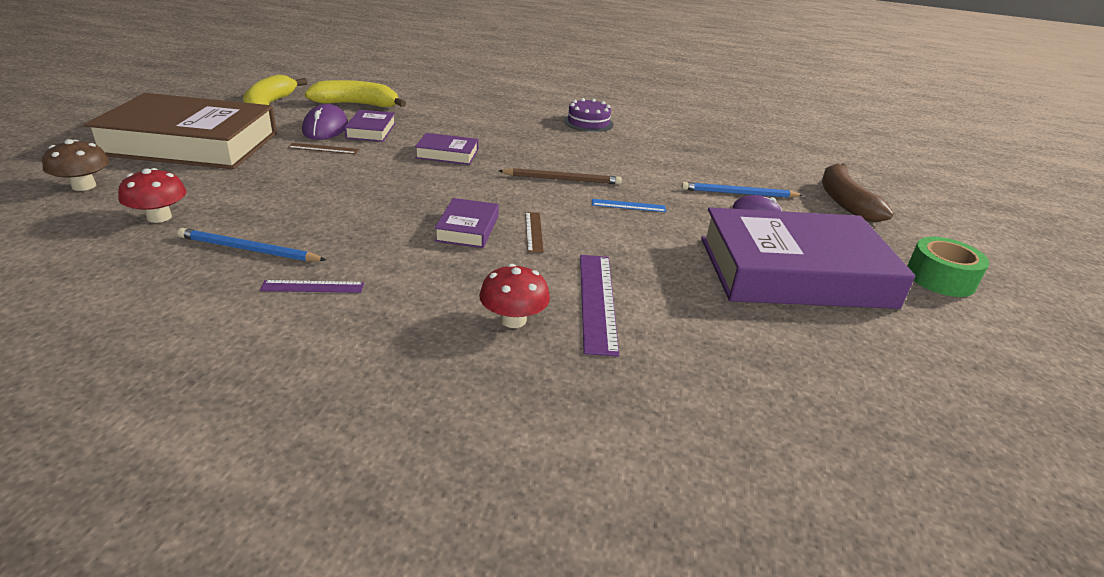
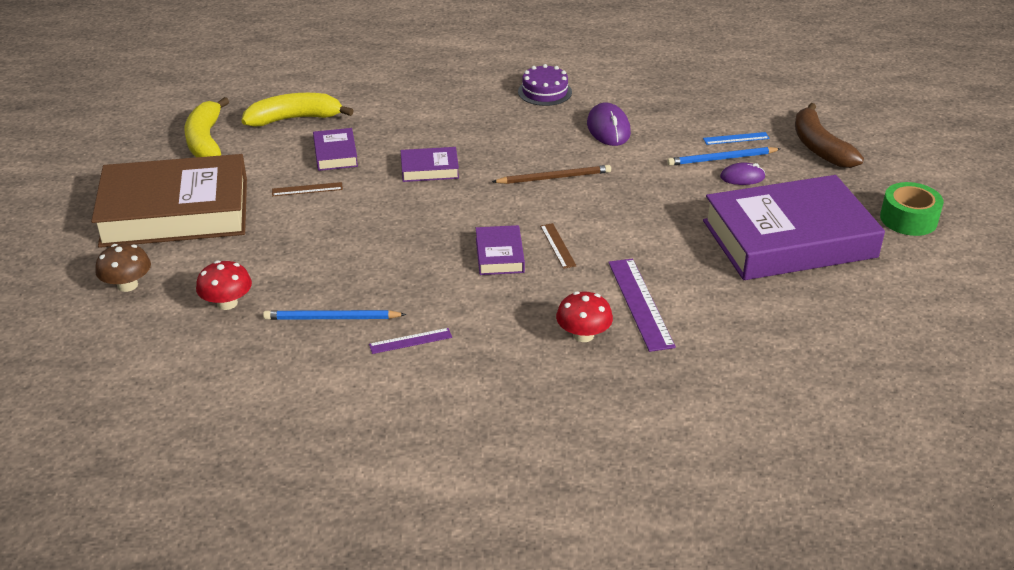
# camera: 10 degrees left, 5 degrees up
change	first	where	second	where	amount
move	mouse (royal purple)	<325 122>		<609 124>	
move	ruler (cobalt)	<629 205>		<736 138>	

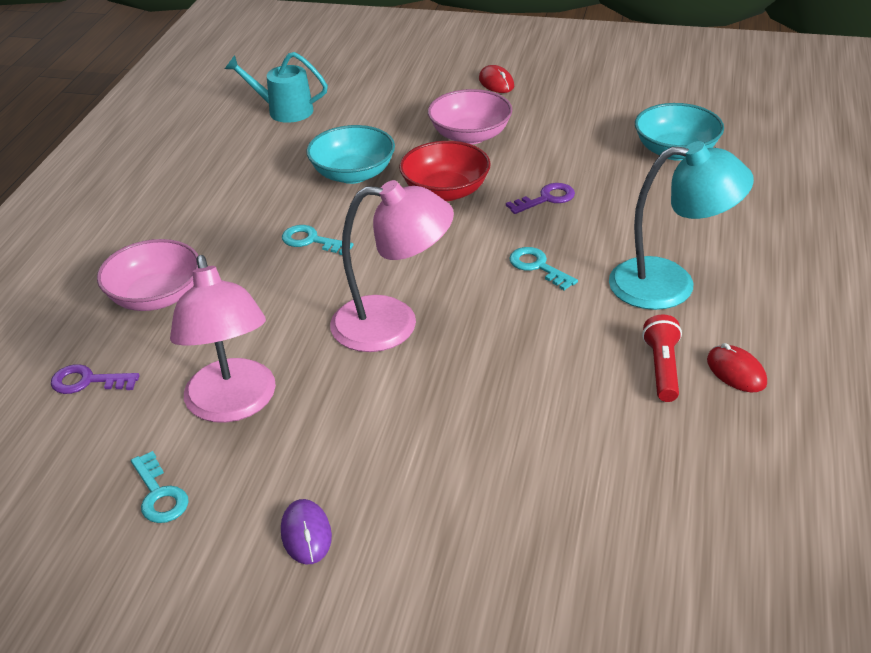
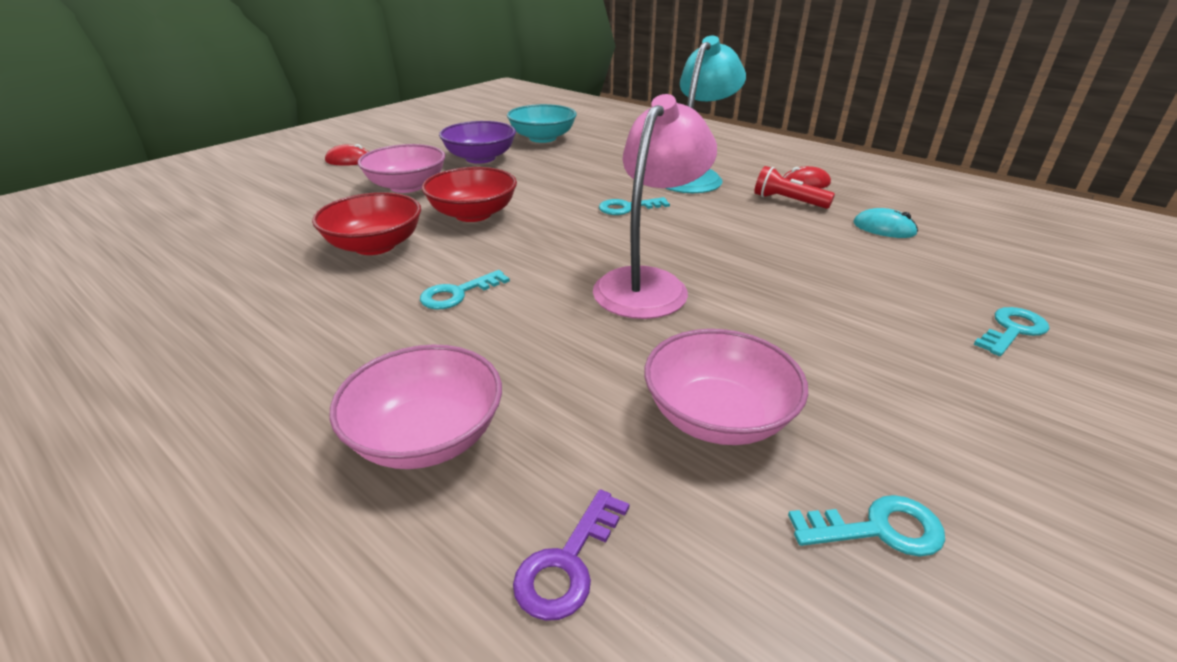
# camera: 65 degrees left, 5 degrees down
change	first	where	second	where	amount
recolor	serving bowl (teal)	<350 154>	serving bowl (red)	<366 223>	
insert			serving bowl (royal purple)	<477 142>	
replace	lamp (rosy)	<223 339>	serving bowl (rosy)	<726 387>	
insert			mouse (teal)	<885 223>	
insert			key (teal)	<1011 331>	
delete	watering pot (teal)	<276 87>			
delete	mouse (royal purple)	<306 532>			
delete	key (royal purple)	<540 198>			

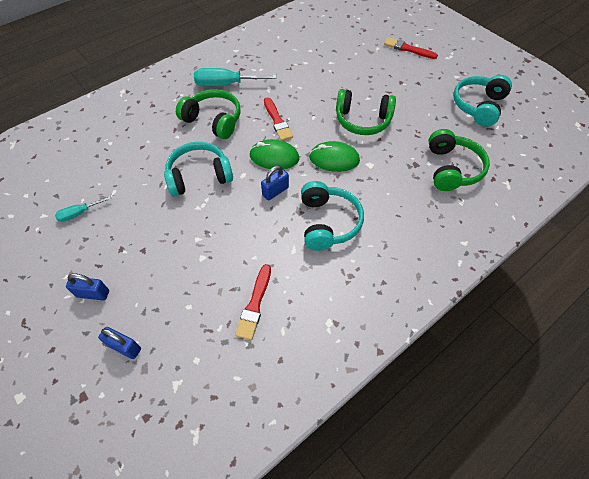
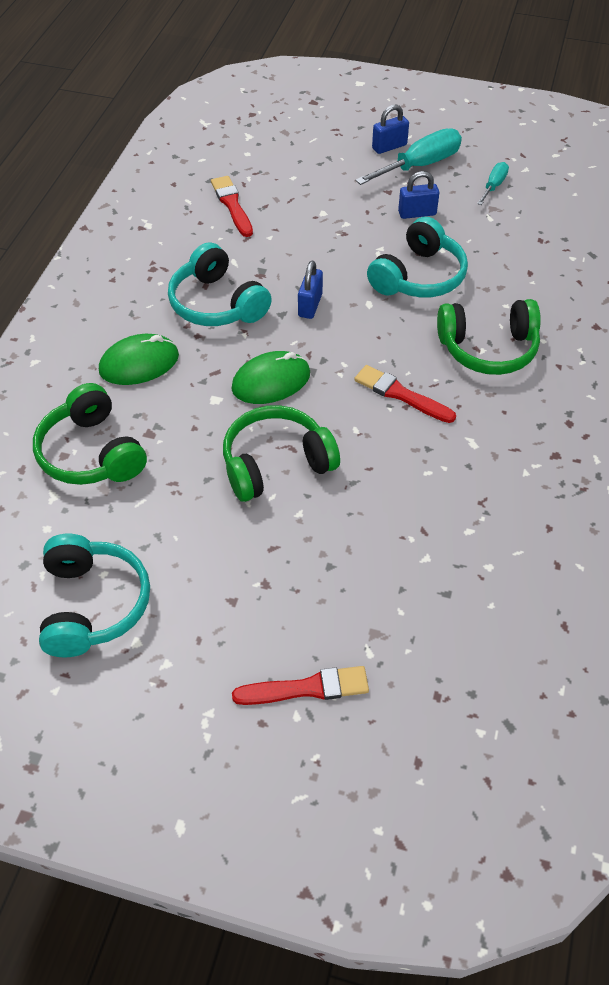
# camera: 145 degrees right, 5 degrees down
change	first	where	second	where	amount
move	mouse (green)	<274 154>		<139 359>	
move	hand screwdriver (teal)	<235 77>		<408 156>	
move	small lock (cobalt)	<119 343>		<418 195>	

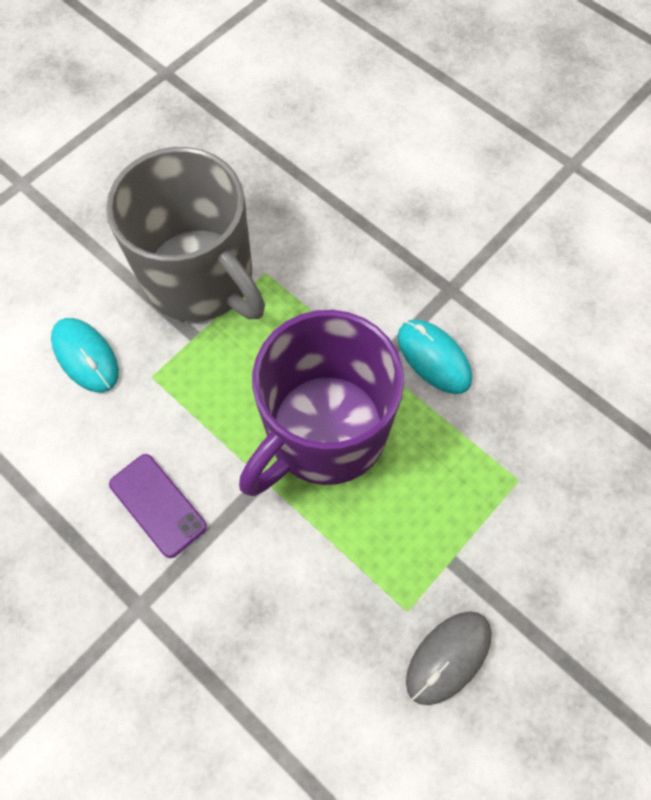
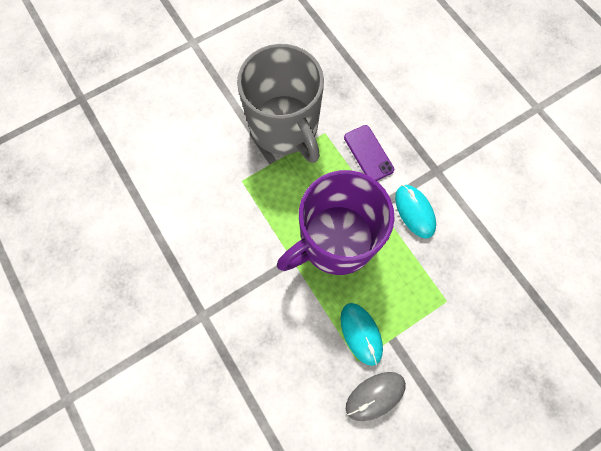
# camera: 15 degrees right, 5 degrees up
change	first	where	second	where	amount
move	mouse (teal)	<85 355>		<361 334>	
move	phone (royal purple)	<158 506>		<369 153>	

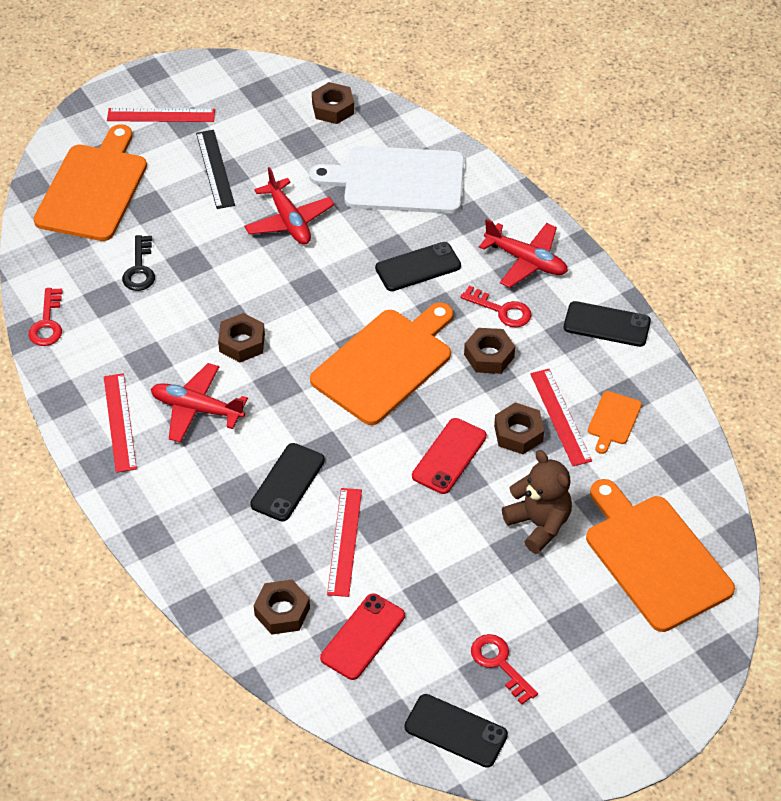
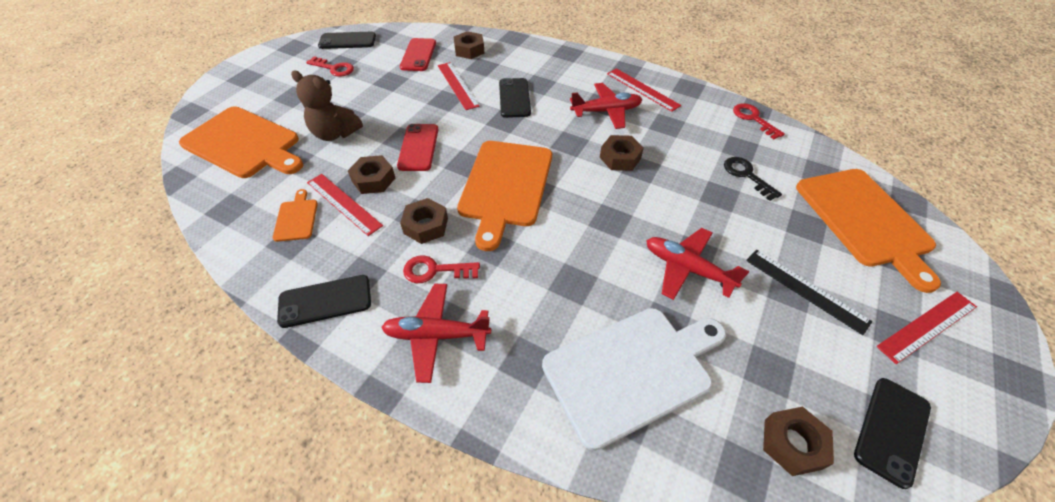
# camera: 150 degrees right, 0 degrees up
change	first	where	second	where	amount
move	phone (black)	<418 266>		<892 433>	

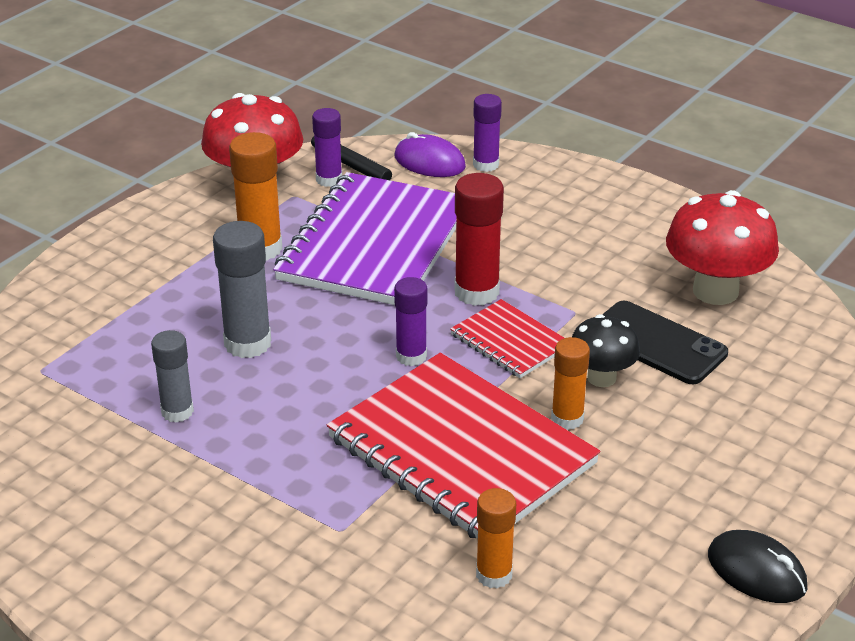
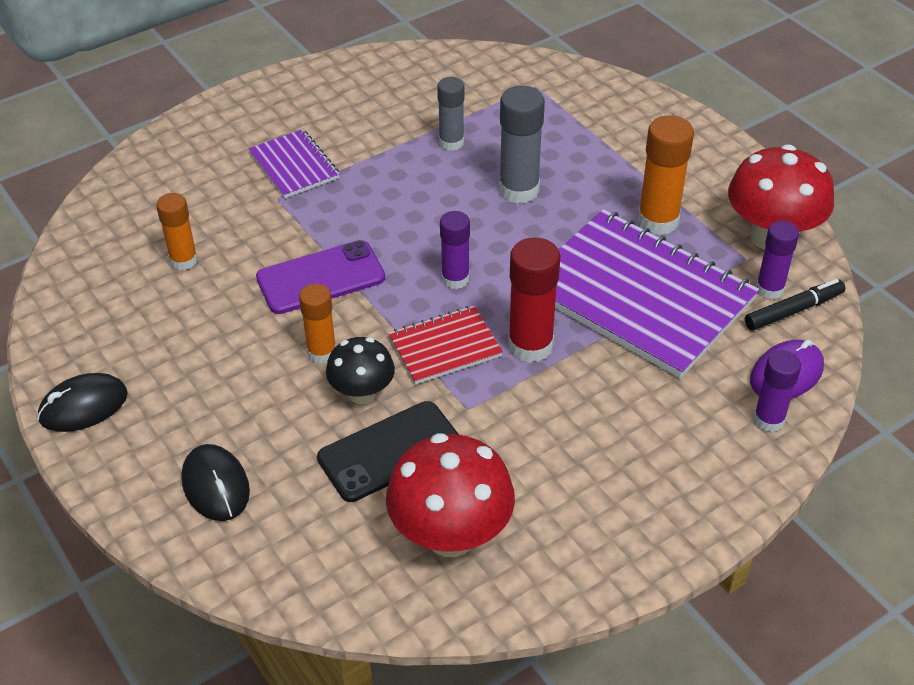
# camera: 110 degrees right, 10 degrees up
change	first	where	second	where	amount
insert			mouse (black)	<216 482>	
insert			exercise book (royal purple)	<294 163>	
replace	exercise book (red)	<463 446>	phone (royal purple)	<320 277>	

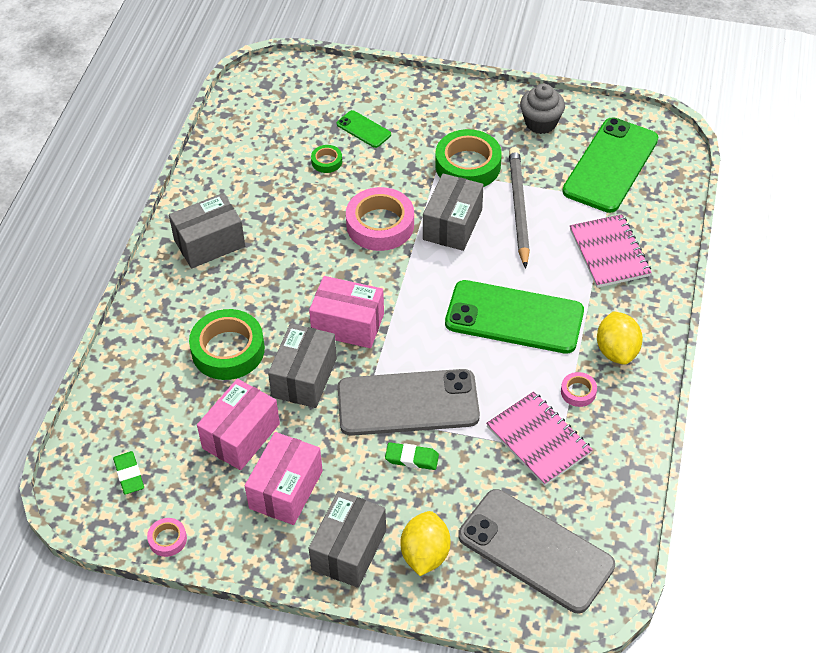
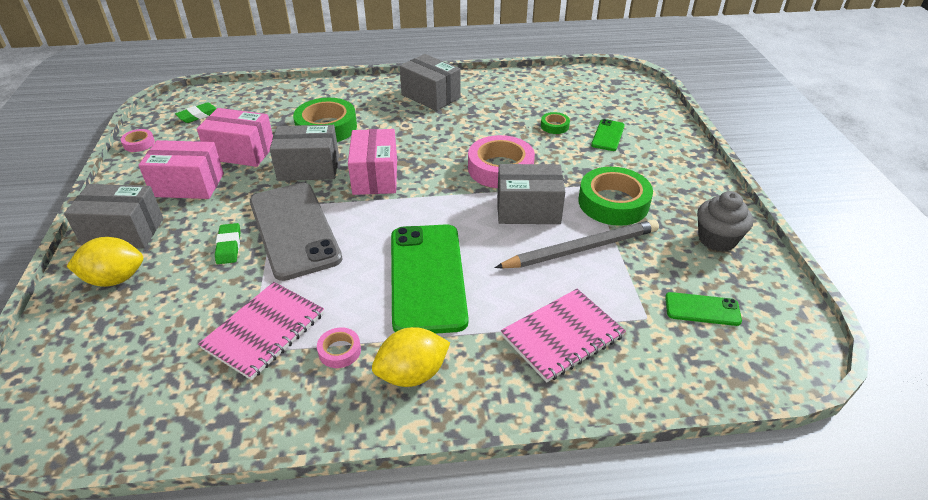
# camera: 70 degrees right, 10 degrees down
change	first	where	second	where	amount
resize	phone (green)	<610 165>		<703 309>	x0.46
delete	phone (gray)	<536 551>			

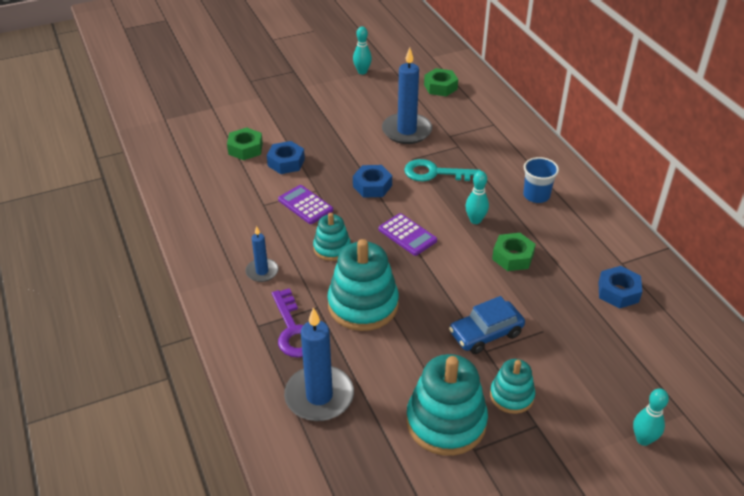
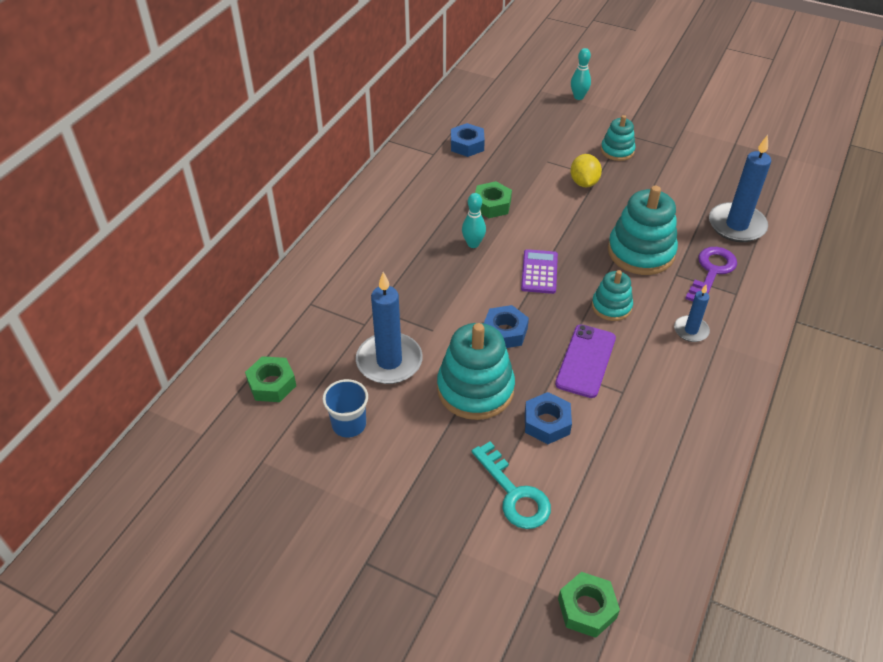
# camera: 130 degrees left, 5 degrees up
change	first	where	second	where	amount
move	cup (cobalt)	<541 180>		<345 408>	
move	ring stacker (teal)	<447 405>		<476 371>	
move	key (teal)	<442 170>		<511 485>	
replace	pocket calculator (royal purple)	<305 204>	phone (royal purple)	<585 361>	
move	hex nut (green)	<245 143>		<589 605>	
replace	car (cobalt)	<487 325>	citrus fruit (bright yellow)	<586 170>	
delete	tenpin (teal)	<362 50>			

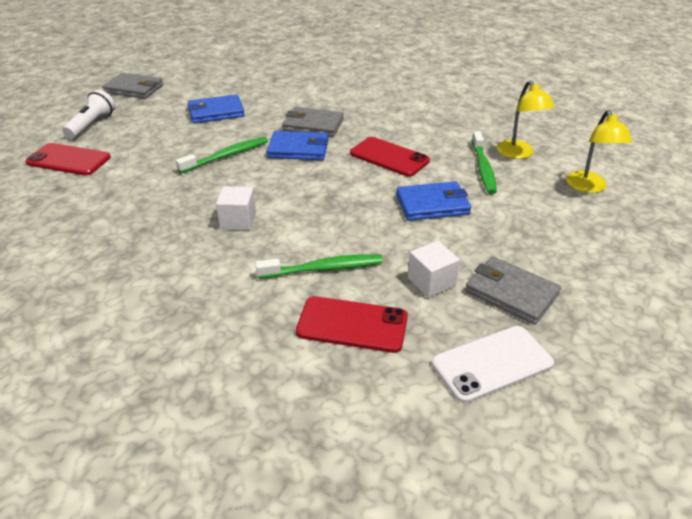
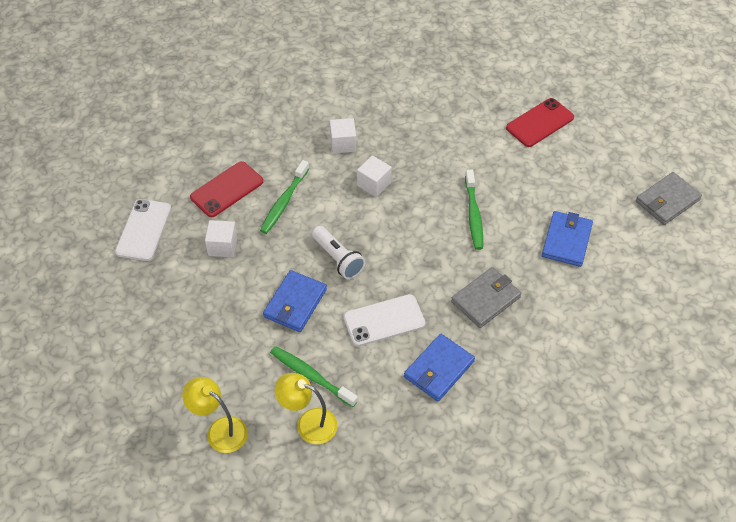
# camera: 125 degrees right, 15 degrees up
change	first	where	second	where	amount
move	pocket torch (snow-white)	<88 114>		<338 252>	
insert			cube (snow-white)	<343 136>	
recolor	phone (red)	<390 157>	phone (snow-white)	<384 320>	
move	wallet (cobalt)	<297 145>		<439 368>	
delete	wallet (gray)	<513 290>			

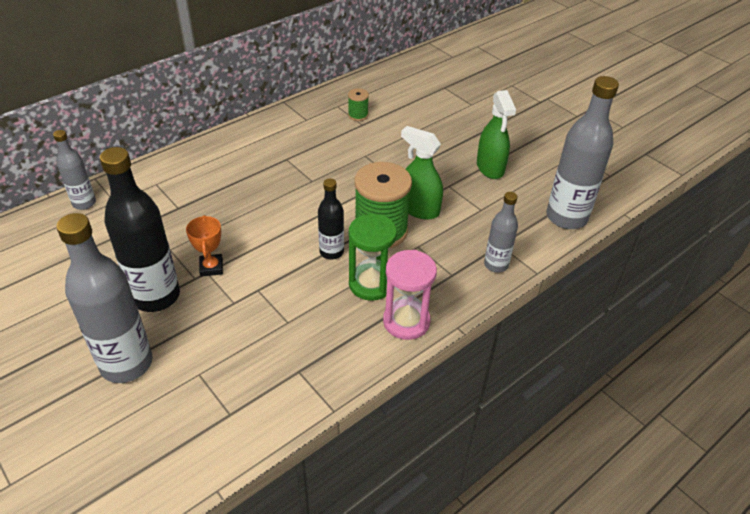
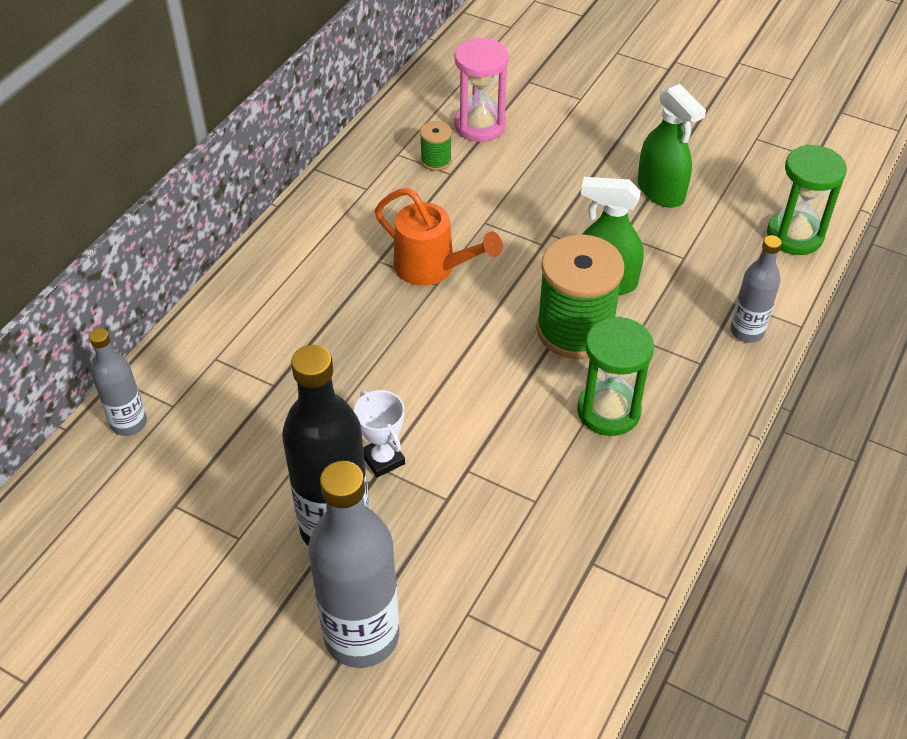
# camera: 20 degrees left, 5 degrees up
change	first	where	second	where	amount
recolor	award cup (bright orange)	<204 246>	award cup (snow-white)	<379 433>	
insert			watering pot (bright orange)	<439 237>	
move	sand timer (rosy)	<410 295>		<481 90>	
replace	drink bottle (gray)	<582 152>	sand timer (green)	<807 199>	
delete	drink bottle (black)	<331 219>			

